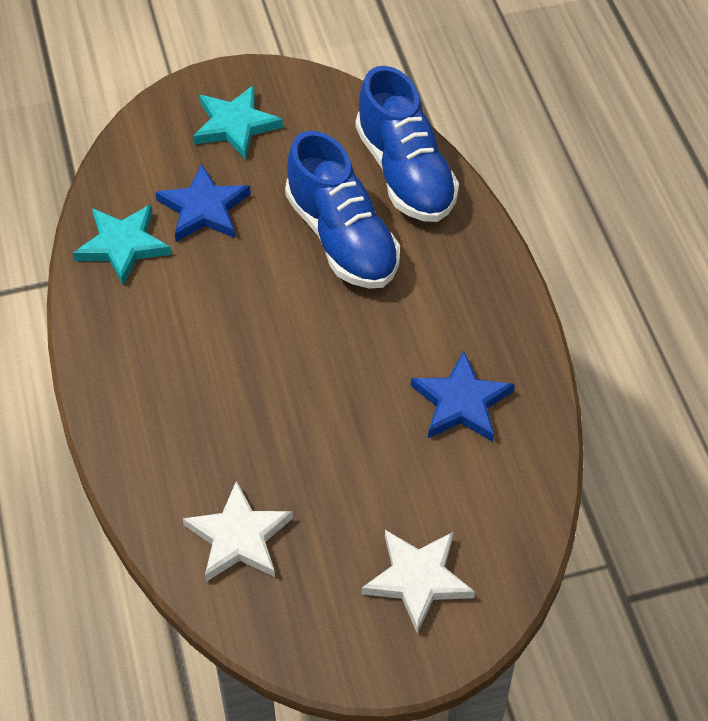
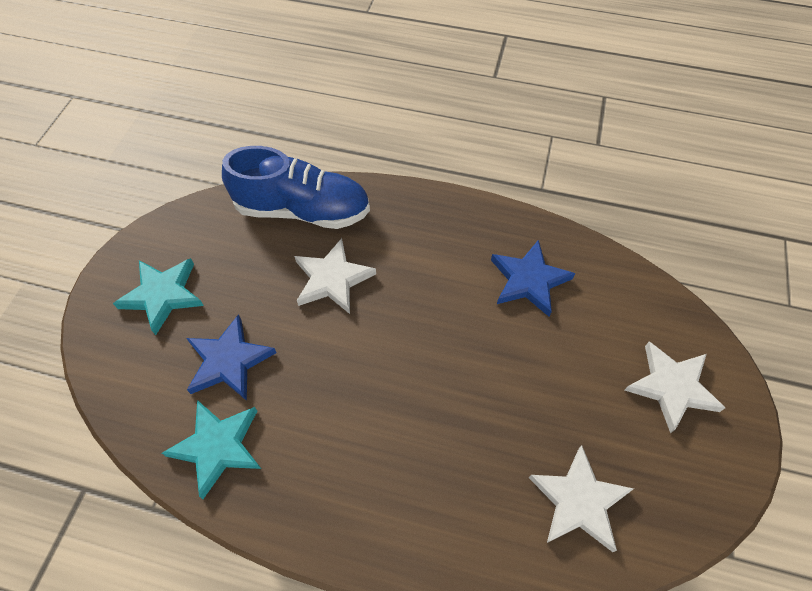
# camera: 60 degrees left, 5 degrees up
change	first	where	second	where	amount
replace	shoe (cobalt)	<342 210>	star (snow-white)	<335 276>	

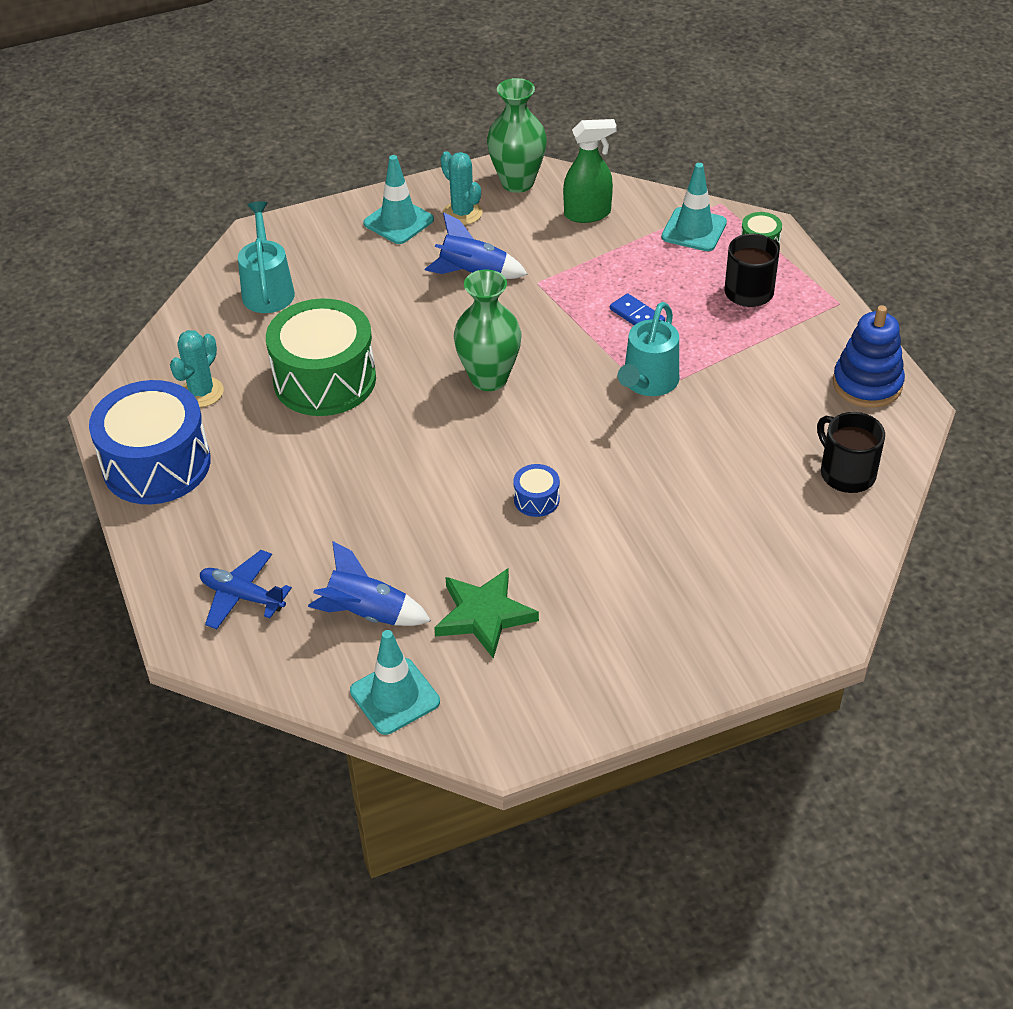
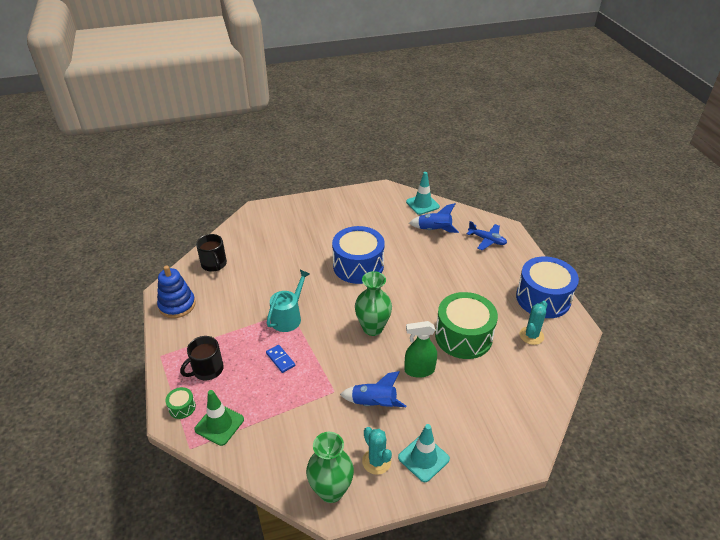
# camera: 175 degrees left, 5 degrees down
change	first	where	second	where	amount
recolor	traffic cone (teal)	<694 207>	traffic cone (green)	<219 418>	
resize	drum (cobalt)	<536 490>		<358 255>	x2.41
move	spray bottle (green)	<590 171>		<420 349>	
delete	watering pot (teal)	<266 257>			
delete	star (green)	<486 613>			

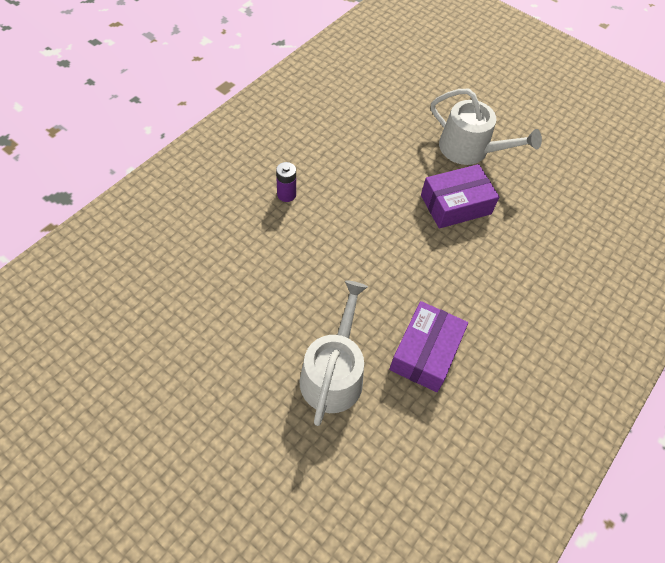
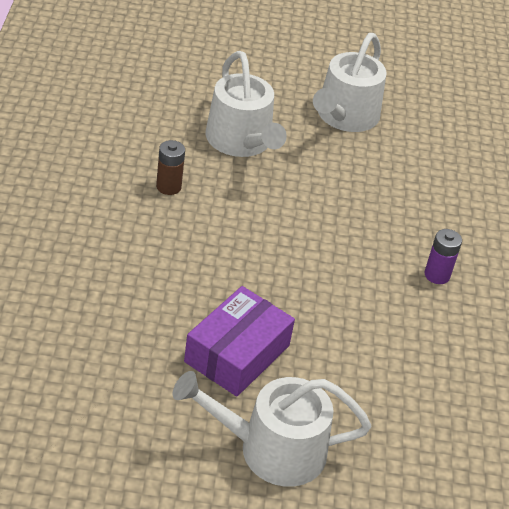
# camera: 145 degrees right, 15 degrees down
change	first	where	second	where	amount
replace	box (royal purple)	<428 346>	power cell (russet)	<170 167>	
insert			watering pot (snow-white)	<350 82>	

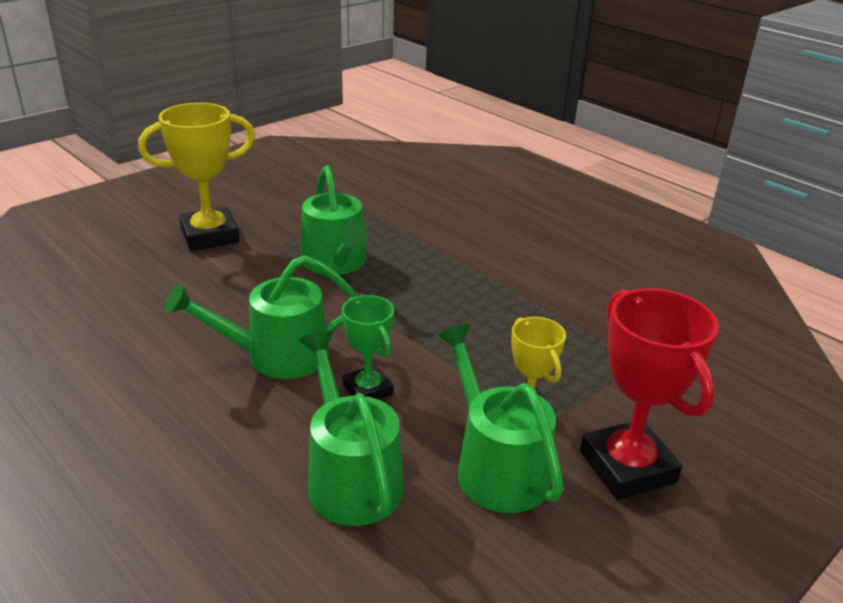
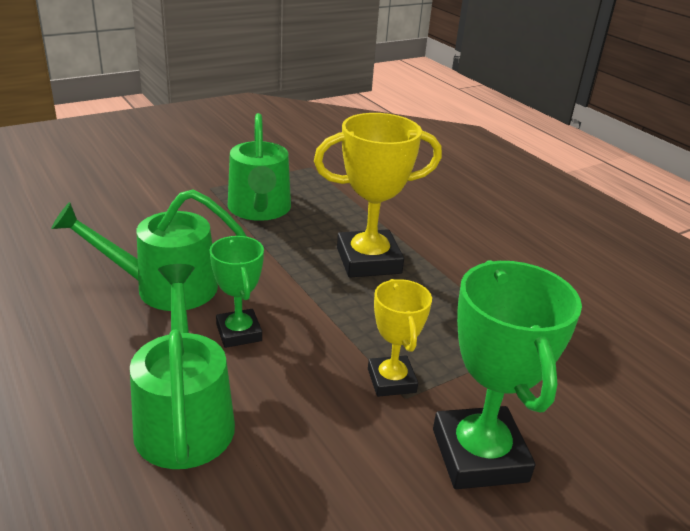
# camera: 10 degrees right, 0 degrees up
change	first	where	second	where	amount
move	award cup (bright yellow)	<196 177>		<378 195>	
recolor	award cup (red)	<649 394>	award cup (green)	<507 374>	
delete	watering pot (green)	<501 418>			

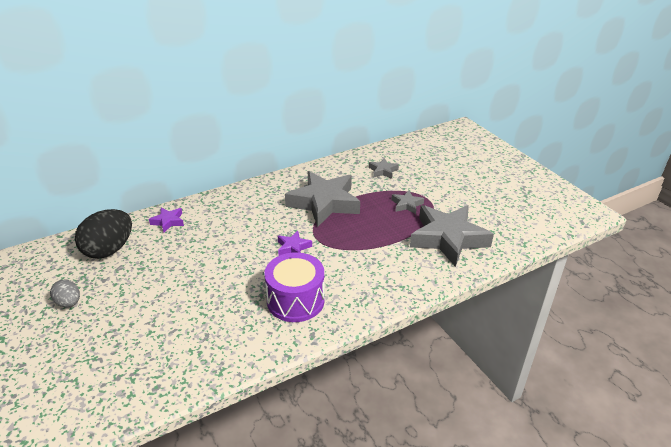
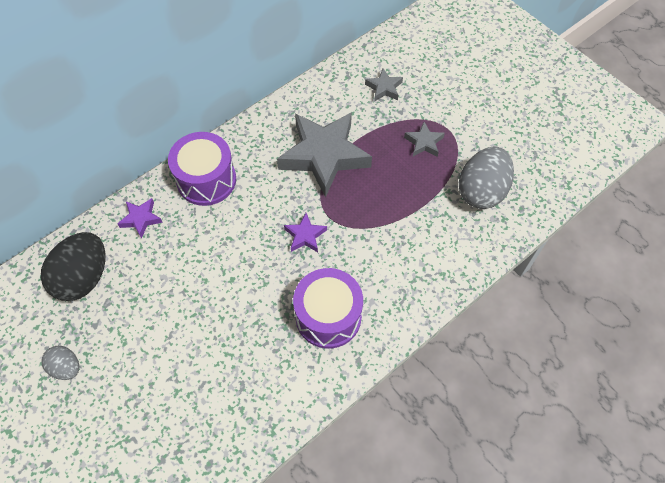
# camera: 10 degrees left, 25 degrees up
change	first	where	second	where	amount
insert			drum (royal purple)	<202 169>	
replace	star (gray)	<452 236>	egg (gray)	<486 177>	

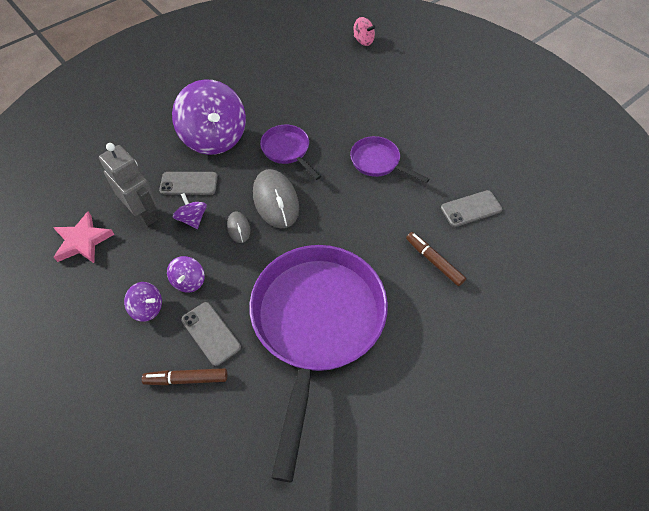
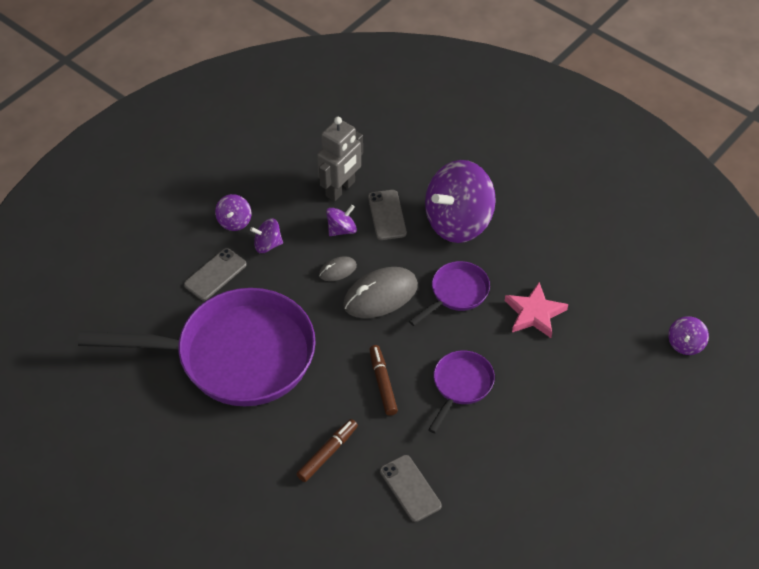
# camera: 80 degrees right, 5 degrees down
change	first	where	second	where	amount
move	marker (russet)	<184 376>		<383 380>	
move	star (rosy)	<84 237>		<536 310>	
recolor	whirligig (rosy)	<364 31>	whirligig (royal purple)	<688 335>	

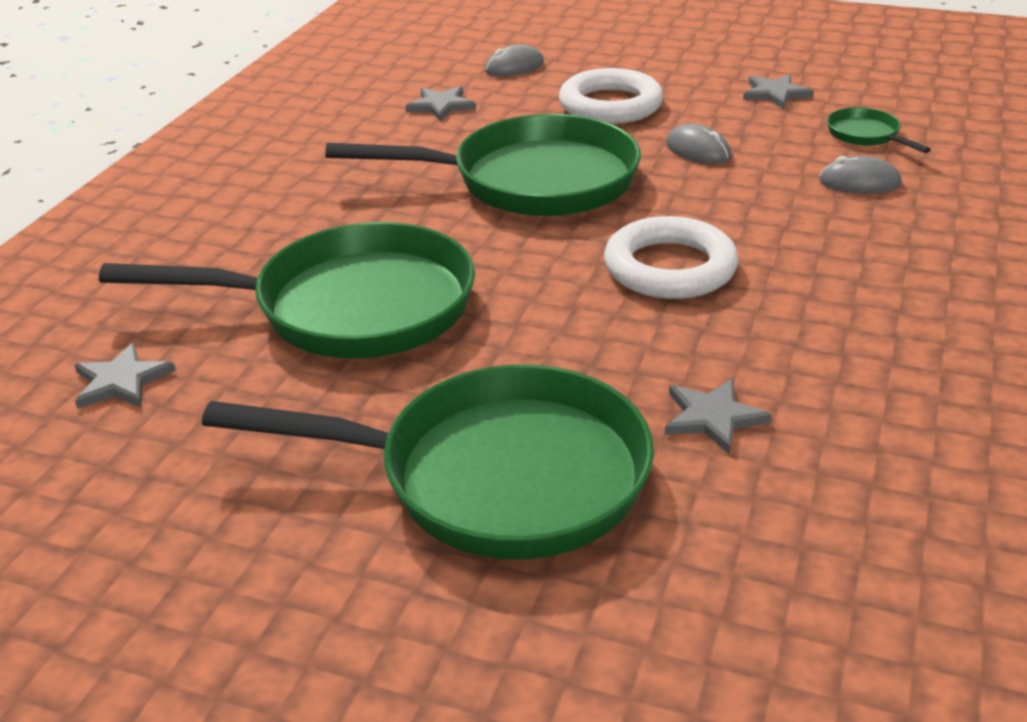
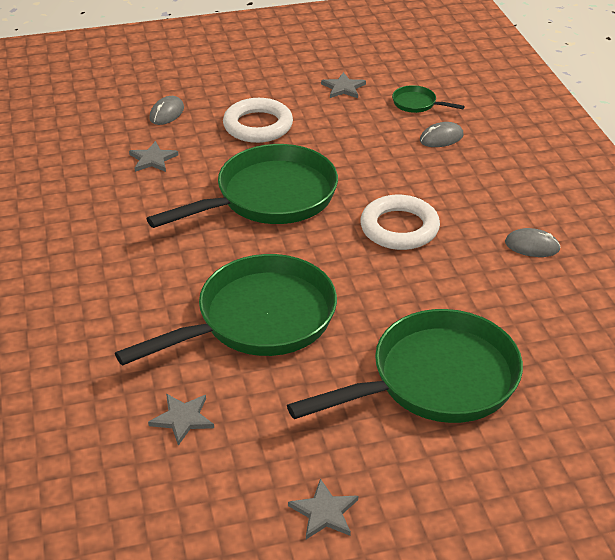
# camera: 35 degrees left, 5 degrees up
change	first	where	second	where	amount
move	star (gray)	<718 417>		<323 508>	
move	mouse (gray)	<698 144>		<533 242>	

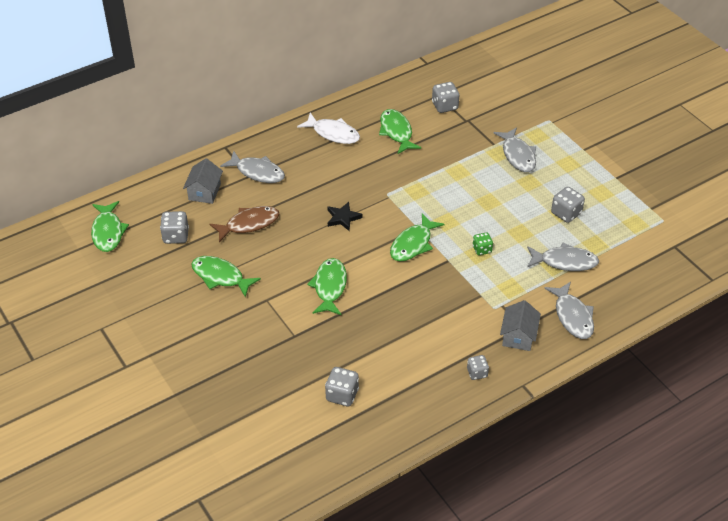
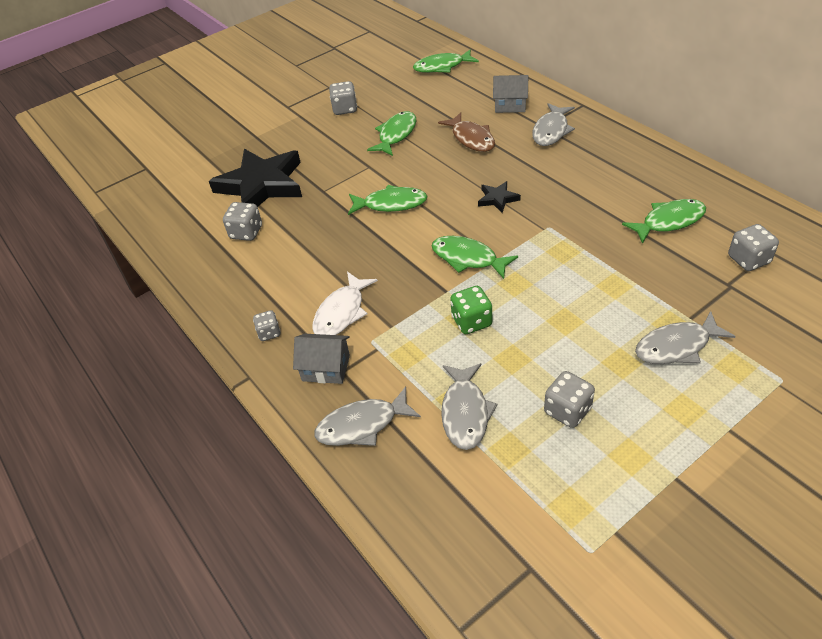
# camera: 90 degrees right, 0 degrees up
change	first	where	second	where	amount
insert			star (black)	<255 178>	
move	fish (snow-white)	<328 128>		<345 303>	
move	game die (gray)	<174 227>		<343 98>	
resize	game die (green)	<483 244>		<471 310>	x1.52

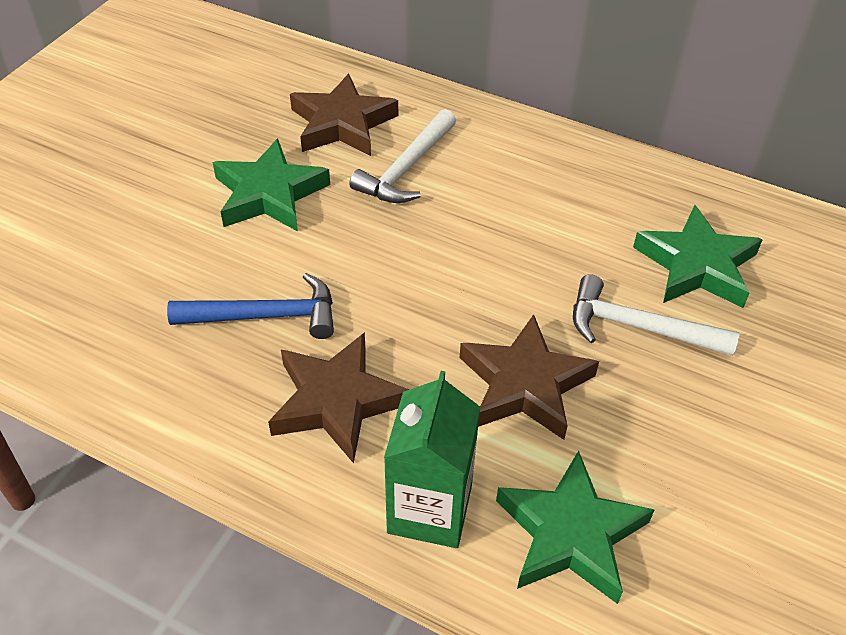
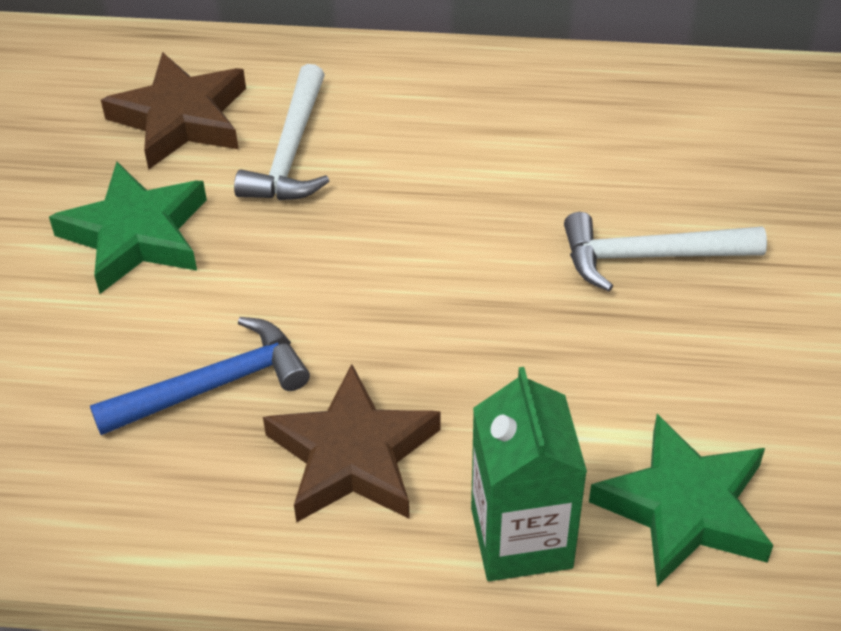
# camera: 20 degrees left, 0 degrees up
change	first	where	second	where	amount
delete	star (russet)	<529 377>			
delete	star (green)	<698 256>			

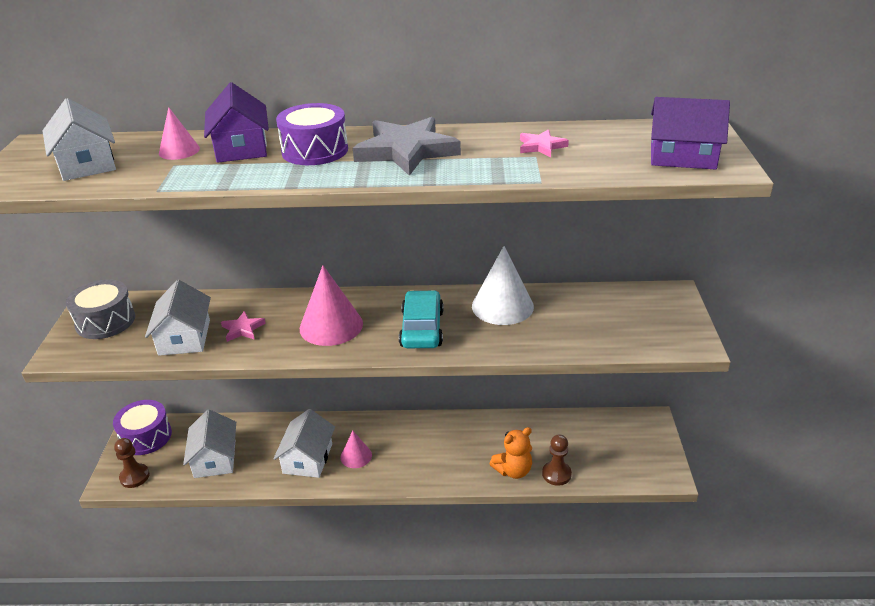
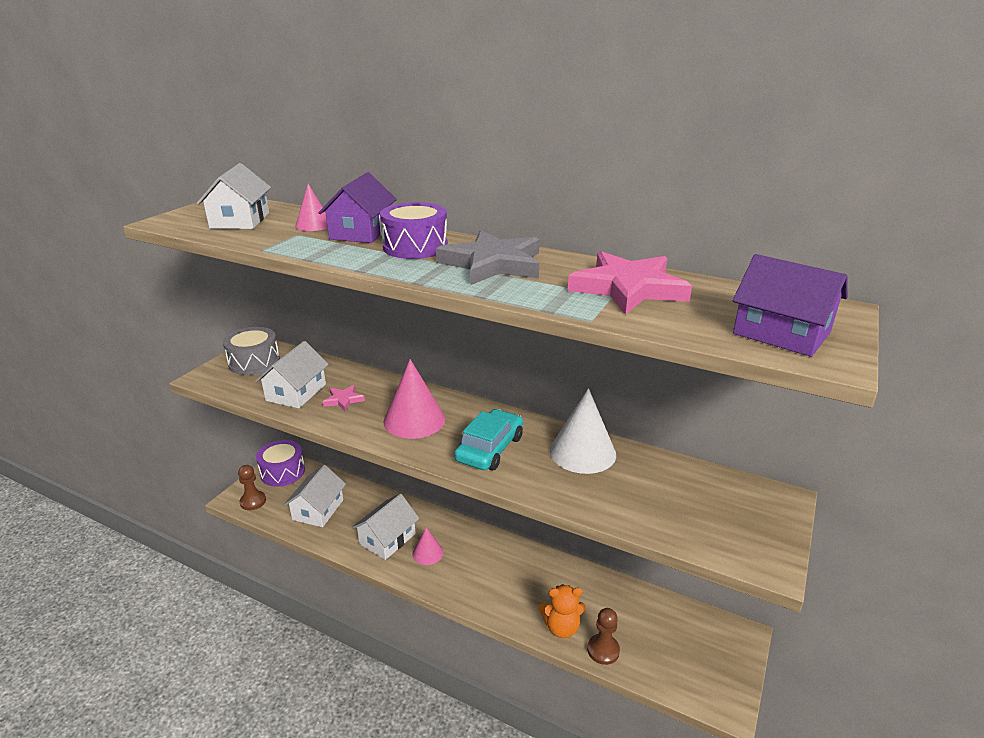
# camera: 25 degrees right, 5 degrees down
change	first	where	second	where	amount
resize	star (rosy)	<544 143>		<630 283>	x2.09

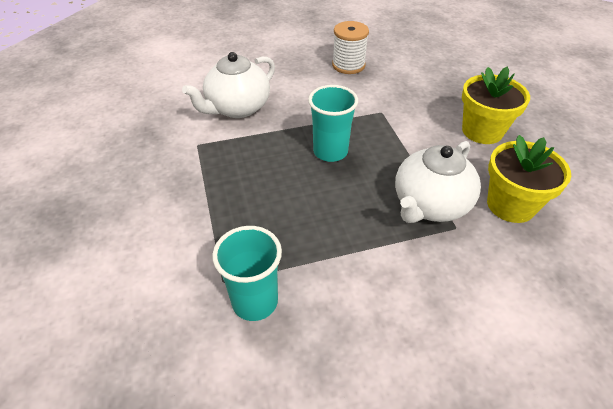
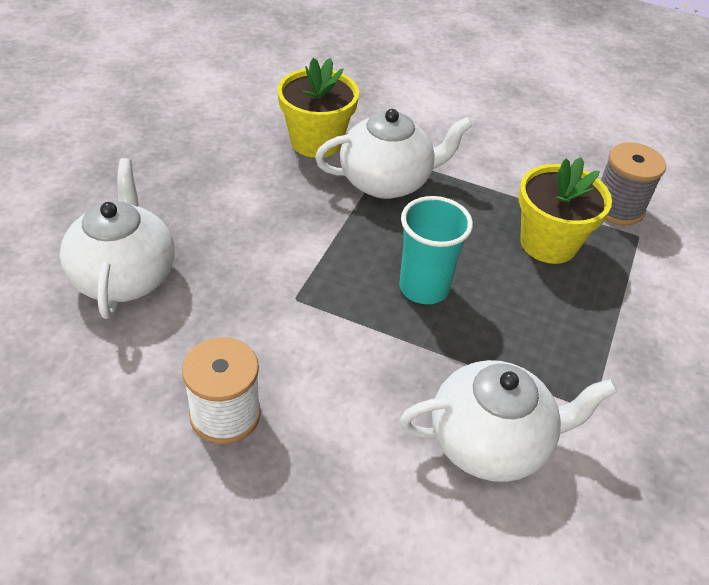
# camera: 145 degrees left, 0 degrees up
change	first	where	second	where	amount
insert			teapot (snow-white)	<117 238>	
move	flower pot (bright yellow)	<496 105>		<565 210>	
replace	cup (teal)	<247 273>	spool (gray)	<633 183>	

